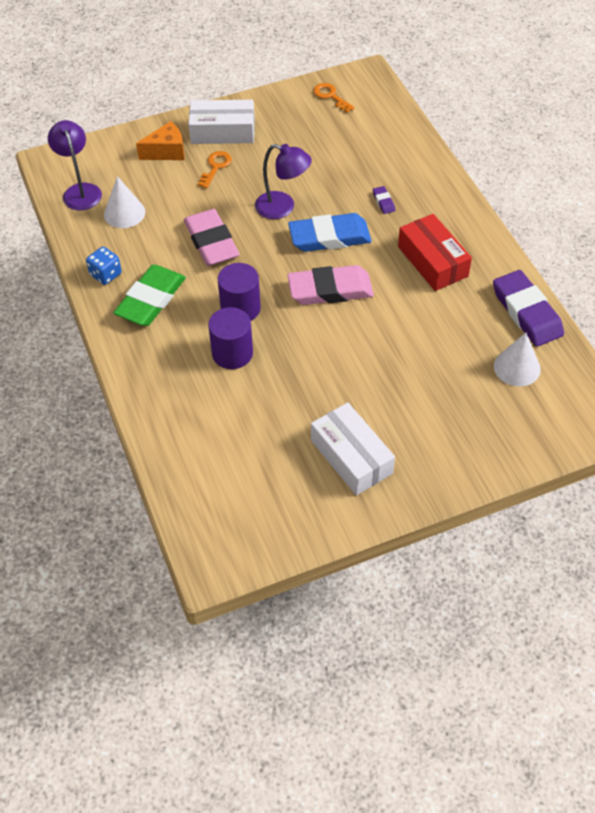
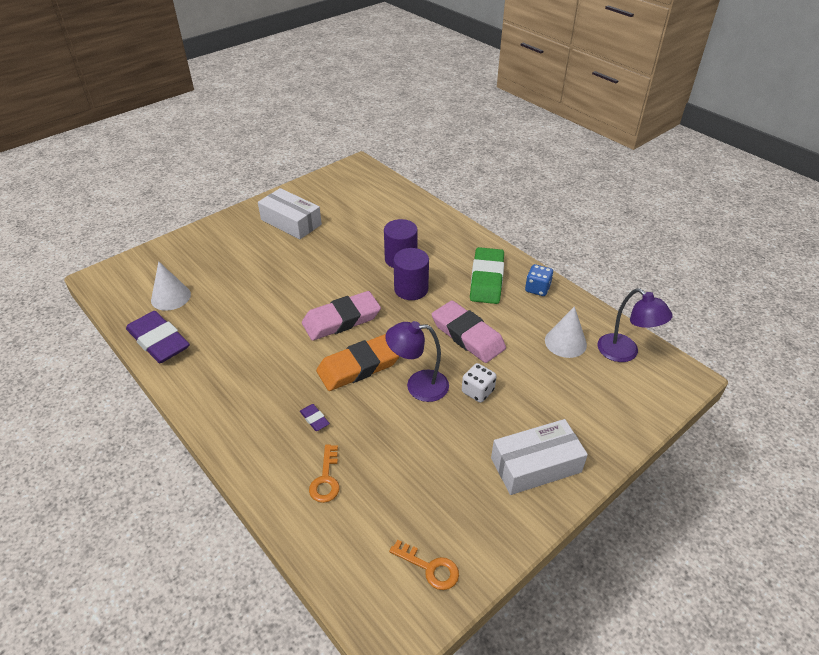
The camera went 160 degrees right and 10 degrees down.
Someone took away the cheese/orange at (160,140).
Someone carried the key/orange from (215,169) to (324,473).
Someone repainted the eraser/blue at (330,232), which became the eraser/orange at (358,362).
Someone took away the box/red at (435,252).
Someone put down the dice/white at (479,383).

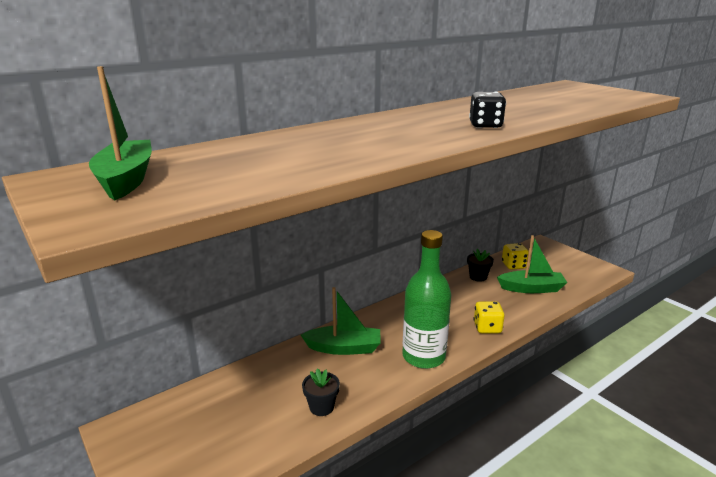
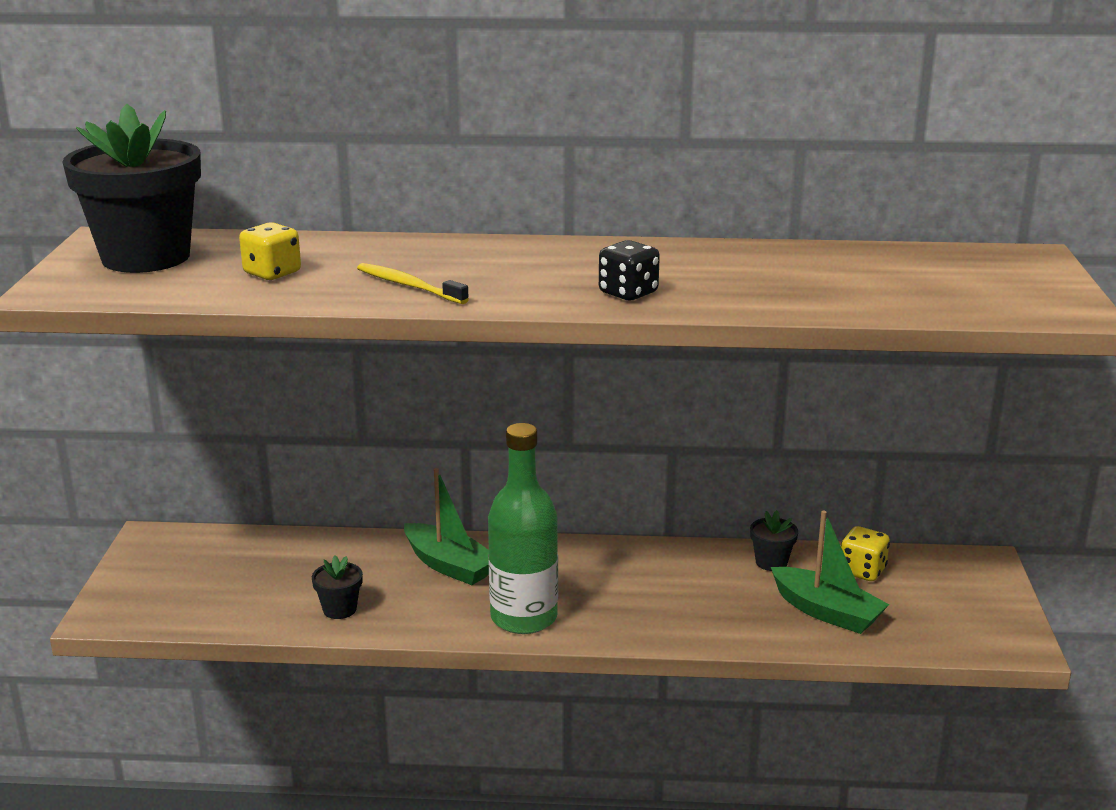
The camera went 40 degrees right and 0 degrees up.
Someone swapped the boat/green at (120,133) for the flower pot/black at (132,188).
Someone carried the dice/yellow from (489,317) to (270,251).
Someone put down the toothbrush/yellow at (413,283).

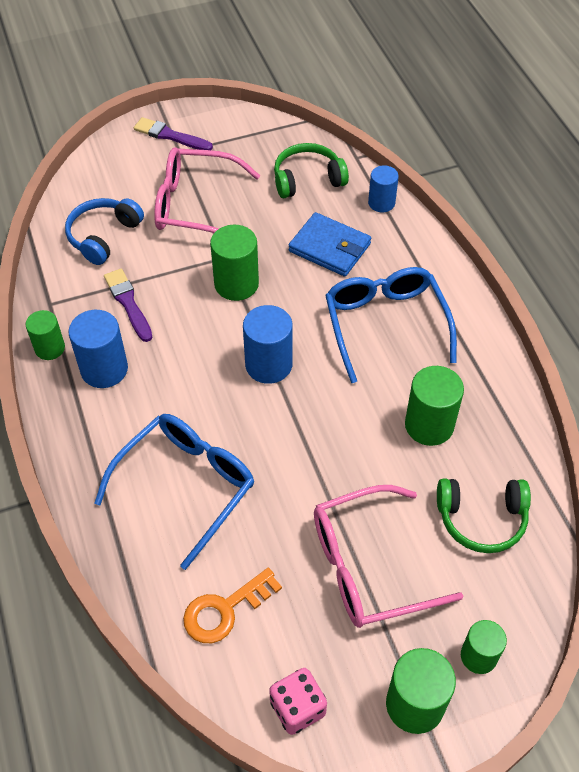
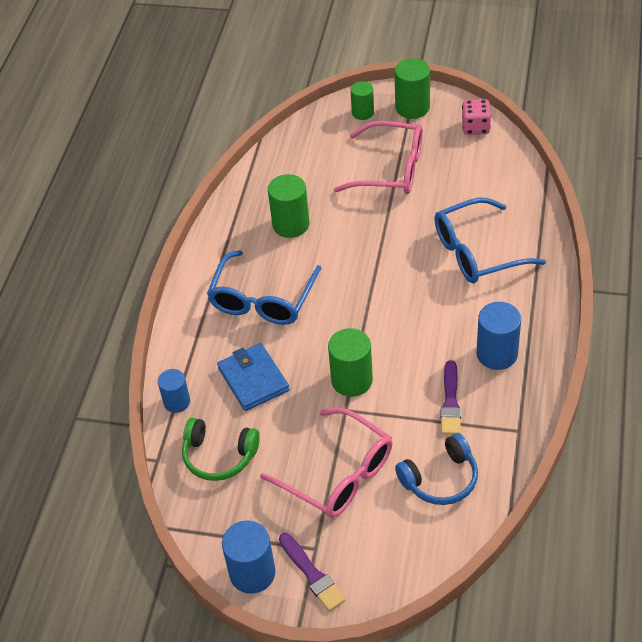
The camera went 145 degrees left and 5 degrees down.
Someone carried the cylinder/blue from (268,344) to (249,557).
Someone took away the cylinder/green at (45,335).
Someone took away the headphones/green at (484,515).
Someone took away the key/orange at (232,605).

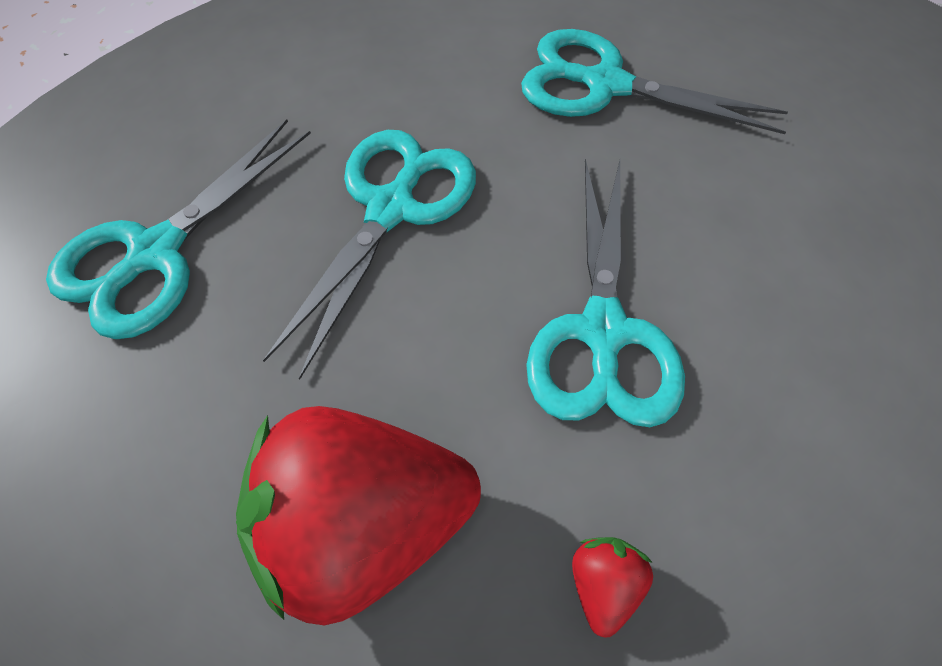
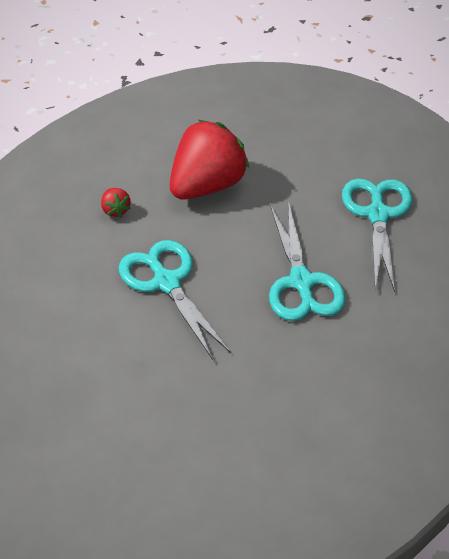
The camera went 145 degrees right and 15 degrees down.
Someone took away the scissors/turquoise at (654,81).

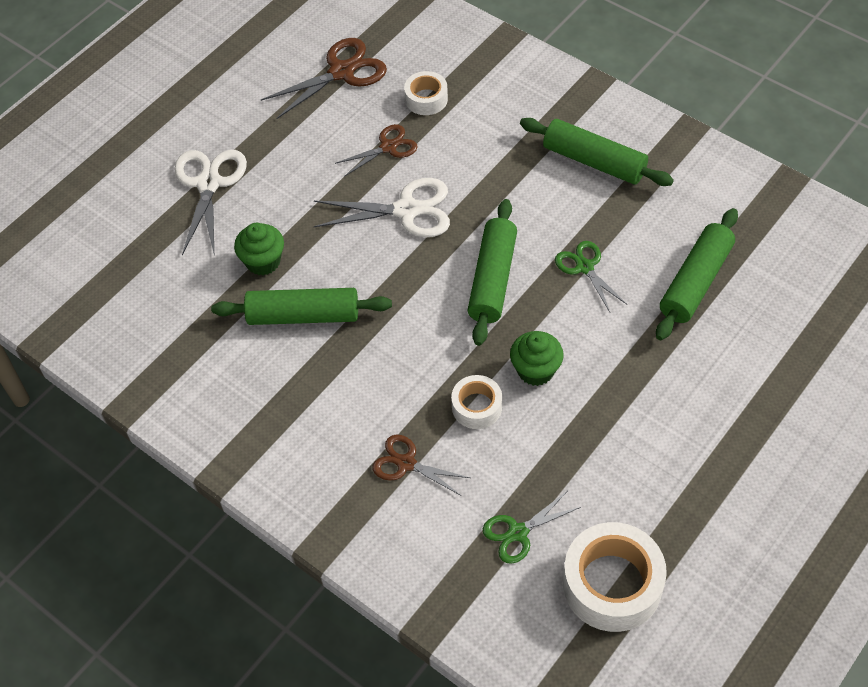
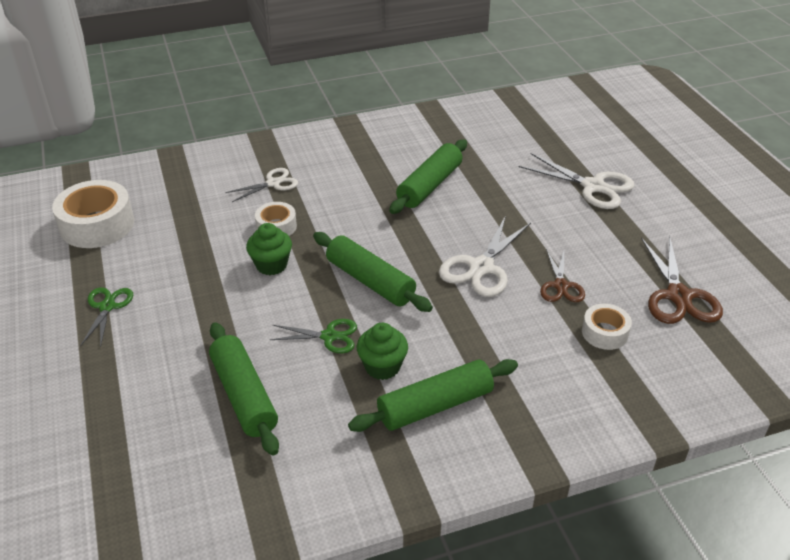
The camera went 120 degrees right and 15 degrees down.
Someone carried the cupcake/green from (259,249) to (382,351).
Someone repainted the scissors/brown at (421,465), which became the scissors/white at (261,185).
Someone carried the scissors/green from (532,527) to (106,317).

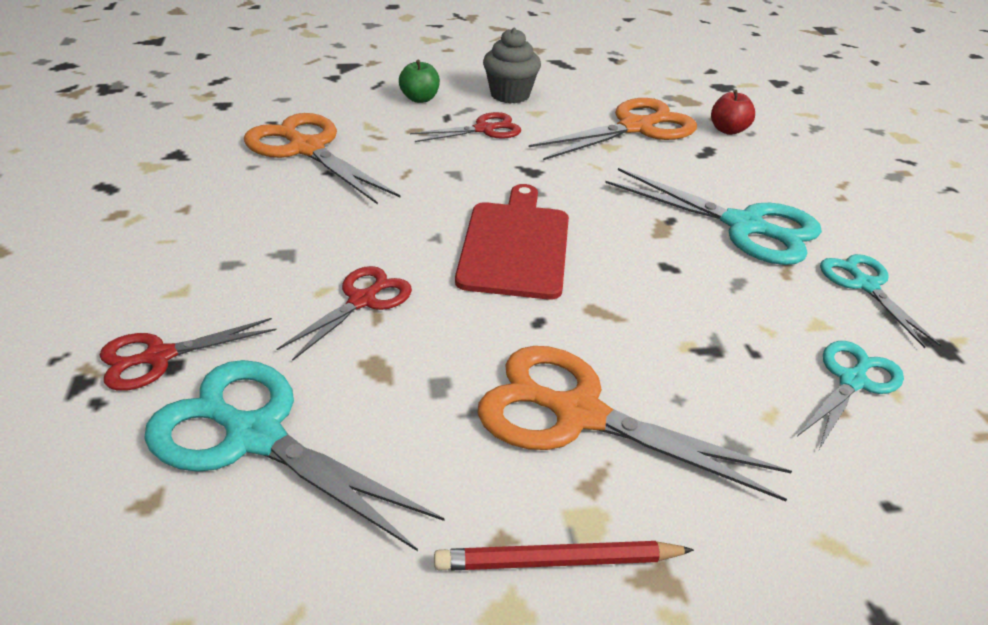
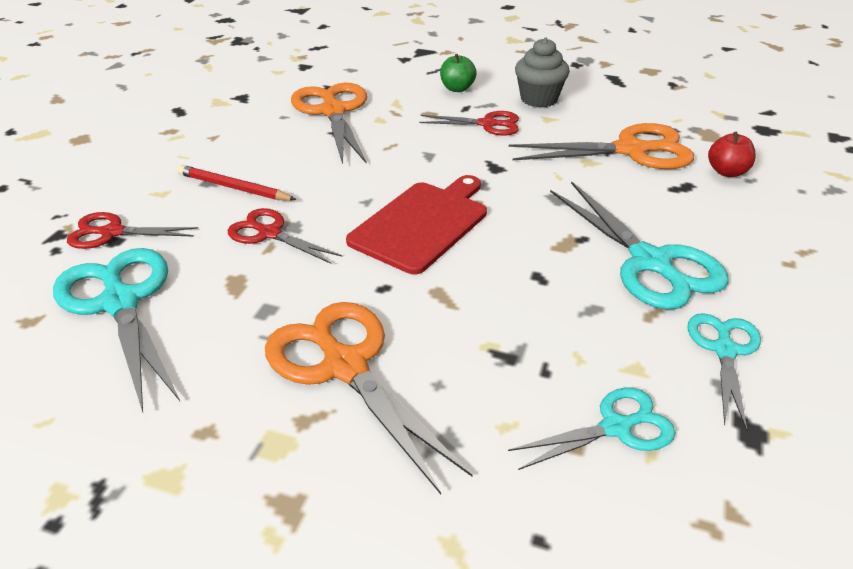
The camera went 30 degrees right and 0 degrees up.
Someone rotated the scissors/red at (344,313) by 120 degrees counterclockwise.
Someone carried the pencil/red from (564,556) to (237,183).

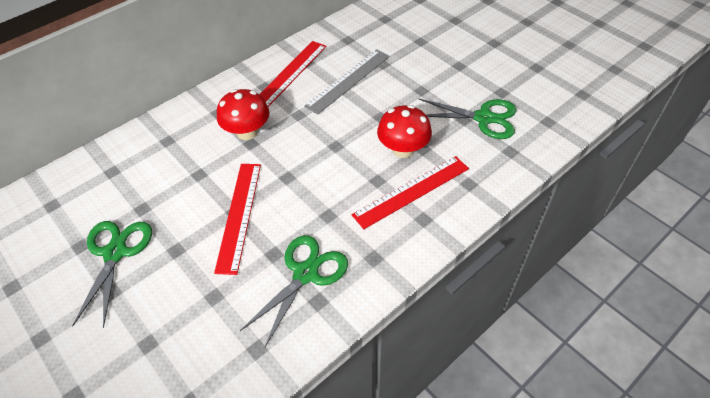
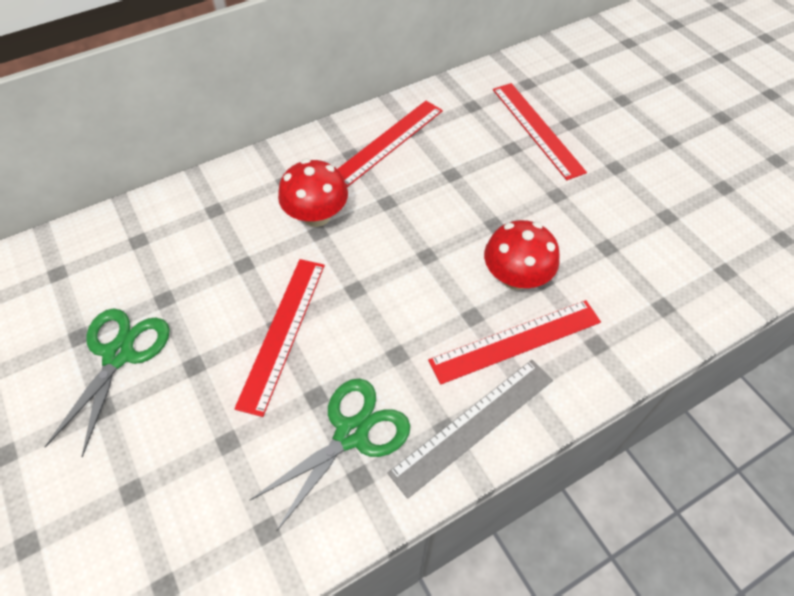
The camera went 10 degrees right and 5 degrees up.
Someone carried the ruler/grey from (347,82) to (470,429).
Someone took away the scissors/green at (467,119).
Someone put down the ruler/red at (540,131).

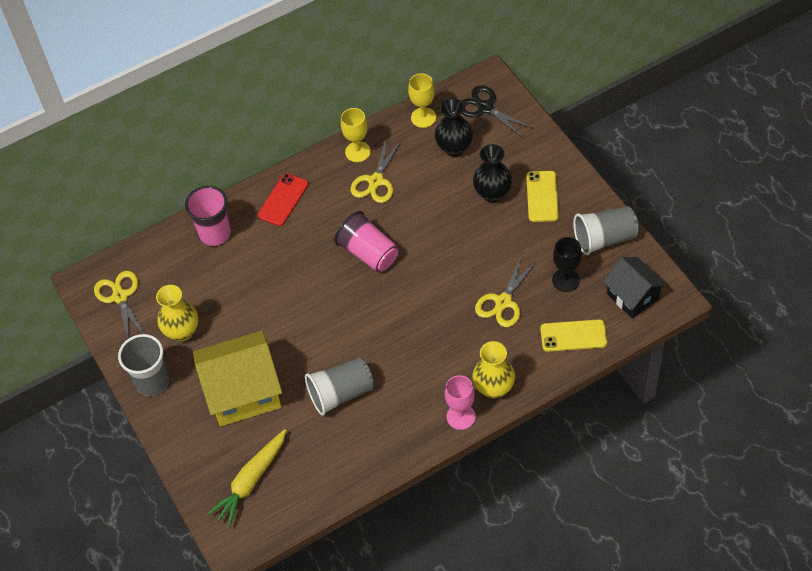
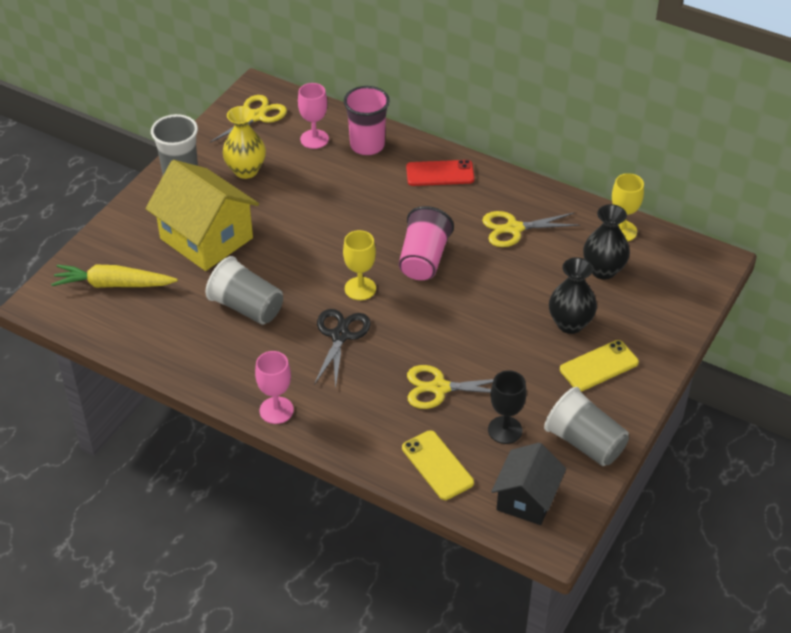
The camera went 55 degrees right and 10 degrees down.
Someone carried the scissors/black from (497,112) to (342,349).
Someone carried the goblet/yellow from (356,135) to (359,265).
Someone took away the vase/yellow at (493,370).
Someone put down the goblet/pink at (313,116).

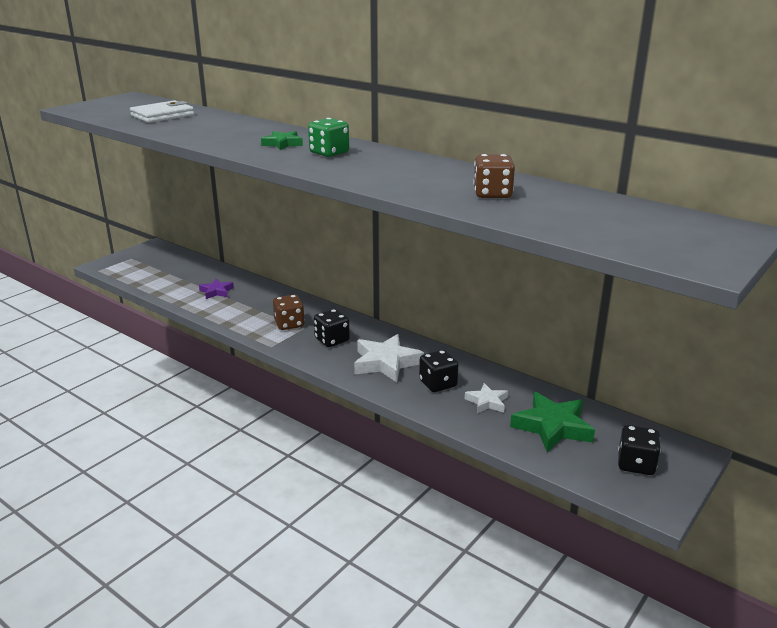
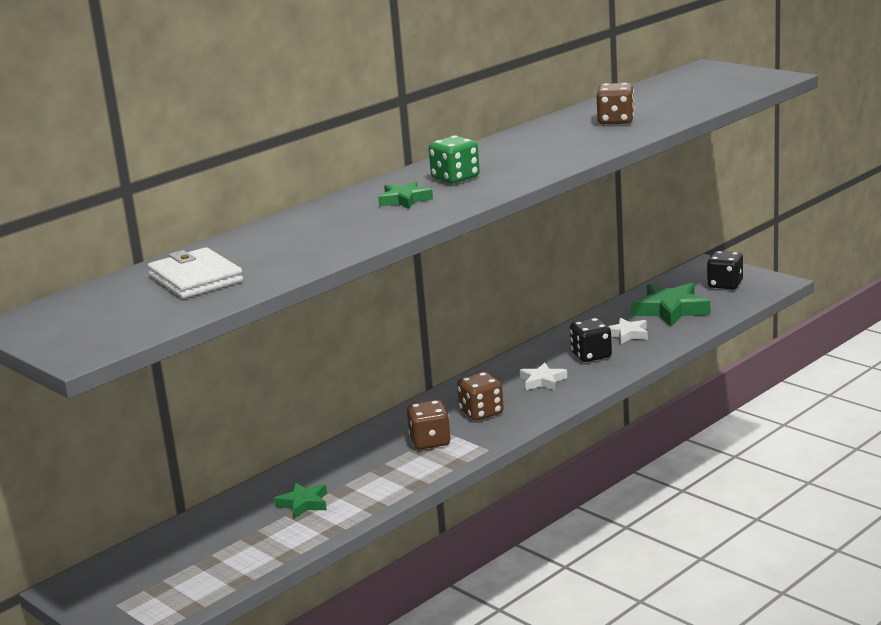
The camera went 80 degrees left and 5 degrees down.
Someone repainted the star/purple at (216,289), which became the star/green at (300,501).
Someone repainted the dice/black at (332,328), which became the dice/brown at (480,396).
Someone scaled the star/white at (389,358) by 0.57.

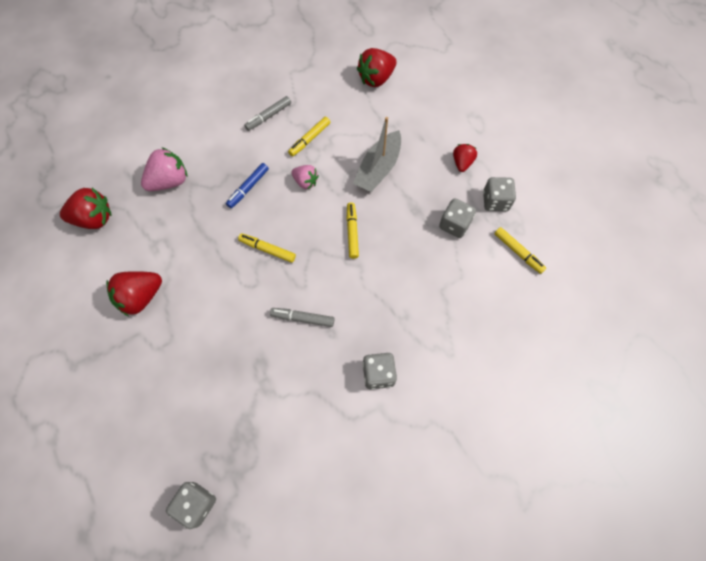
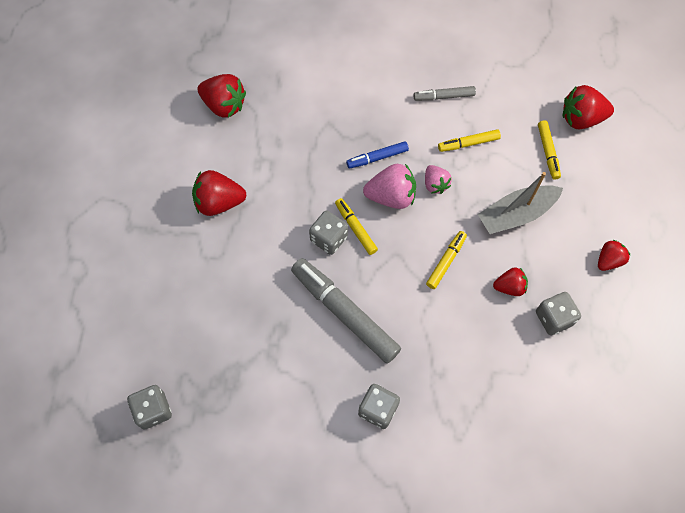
The camera went 35 degrees right and 0 degrees up.
Someone carried the strawberry/pink from (164,169) to (389,186).
Someone carried the dice/grey from (499,194) to (328,232).
Someone carried the marker/yellow from (520,250) to (549,150).
Someone scaled the marker/grey at (302,317) by 1.96.
Someone put down the strawberry/red at (510,281).

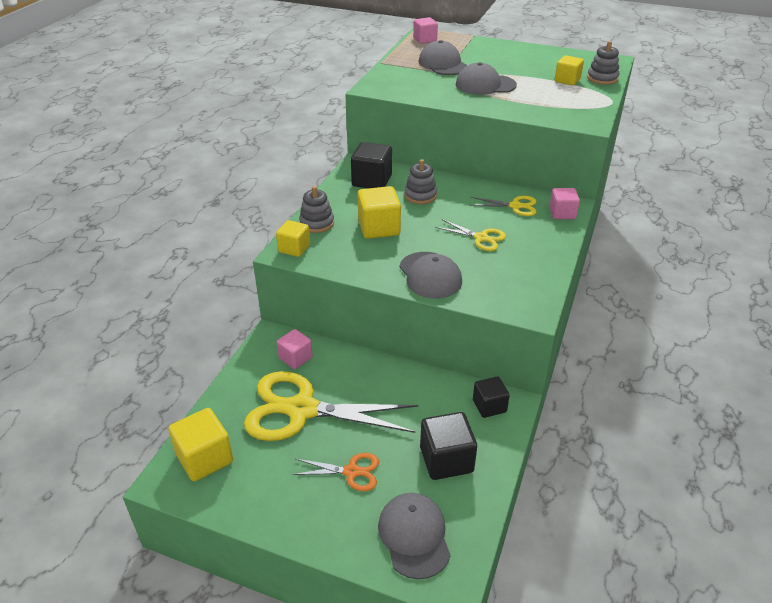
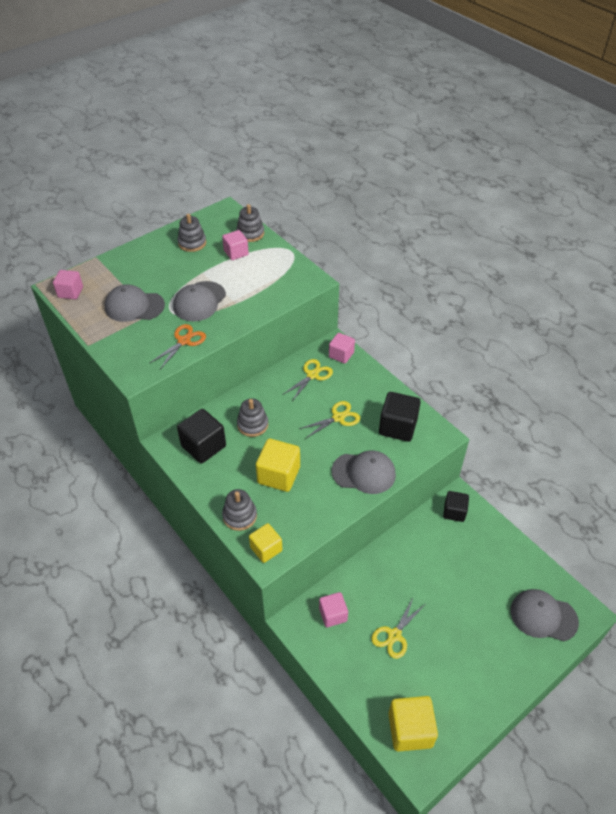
The camera went 60 degrees left and 10 degrees up.
Someone repainted the cube/yellow at (569,70), which became the cube/pink at (235,245).
Someone scaled the scissors/yellow at (331,406) by 0.47.
Someone carried the cube/black from (448,446) to (400,417).
Someone carried the scissors/orange from (335,472) to (178,346).
Someone put down the stacking toy/grey at (192,233).

